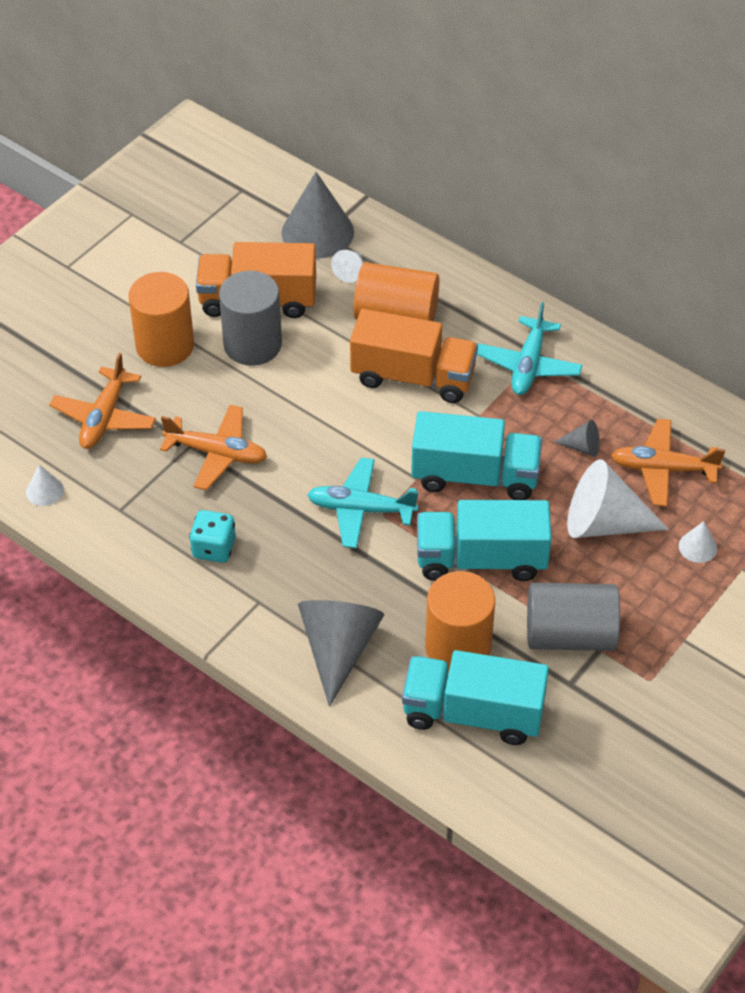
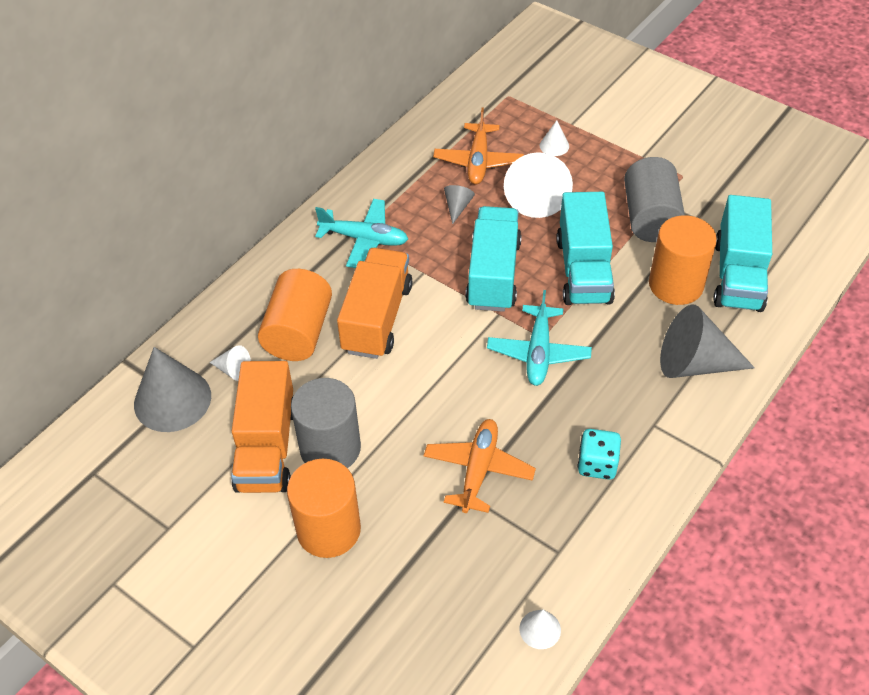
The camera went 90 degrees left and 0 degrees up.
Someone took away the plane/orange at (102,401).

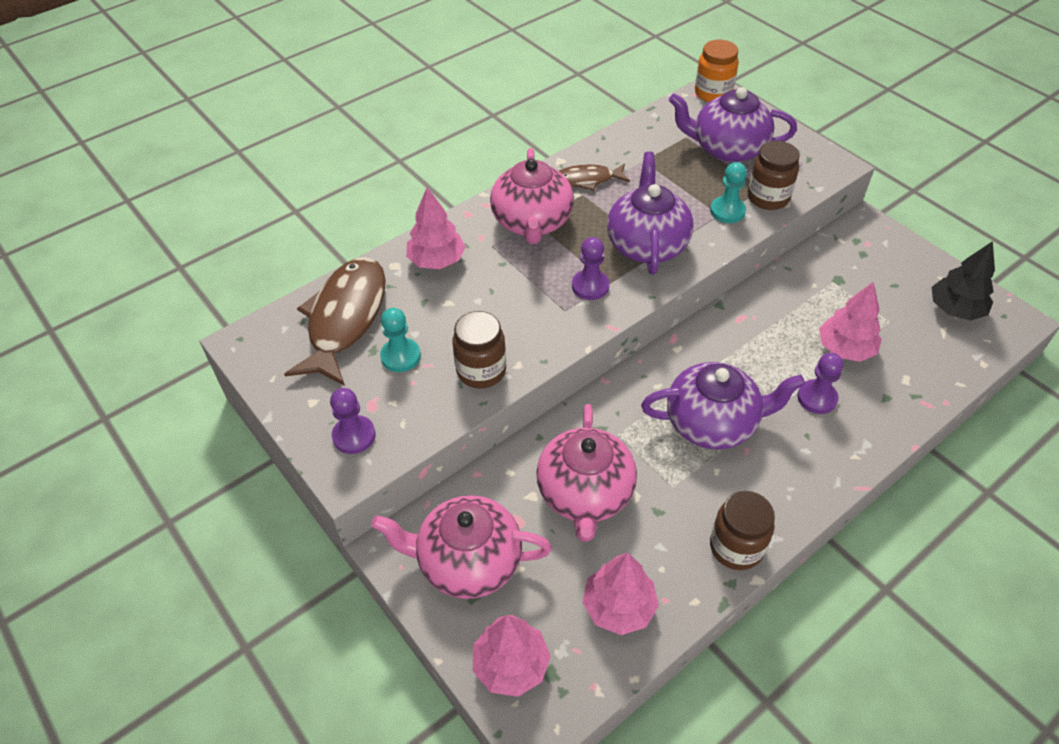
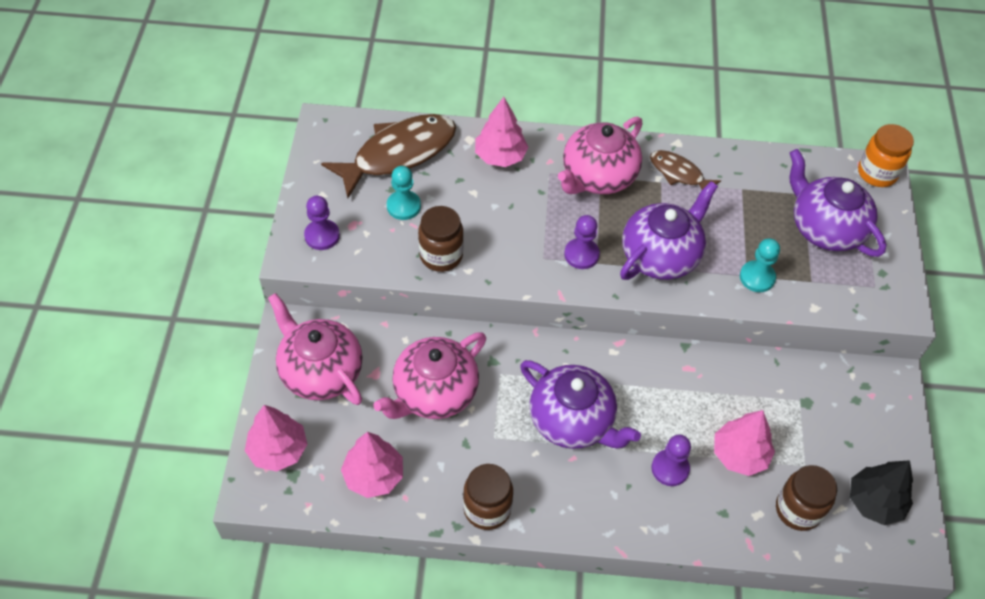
The camera went 40 degrees right and 5 degrees up.
Someone carried the jar/brown from (774,175) to (806,498).

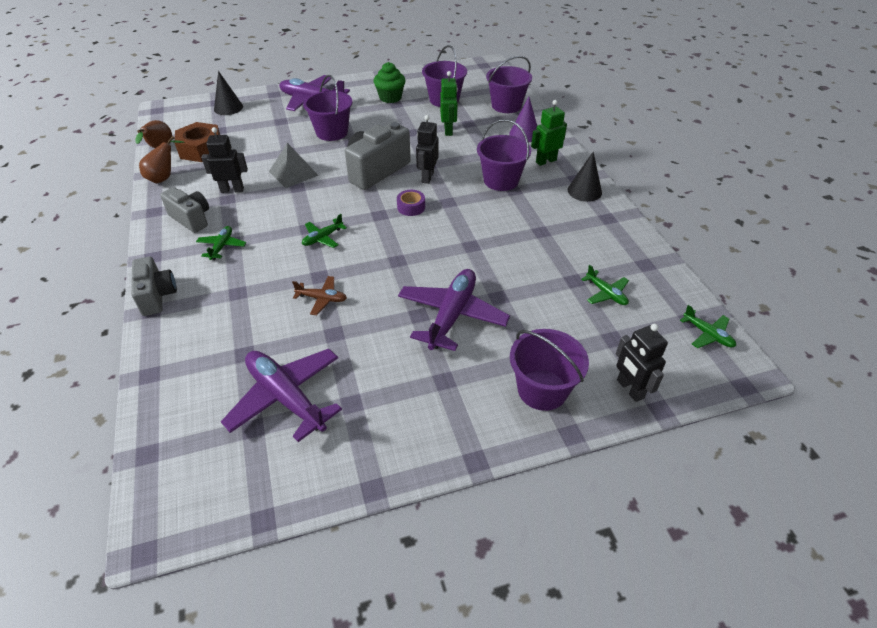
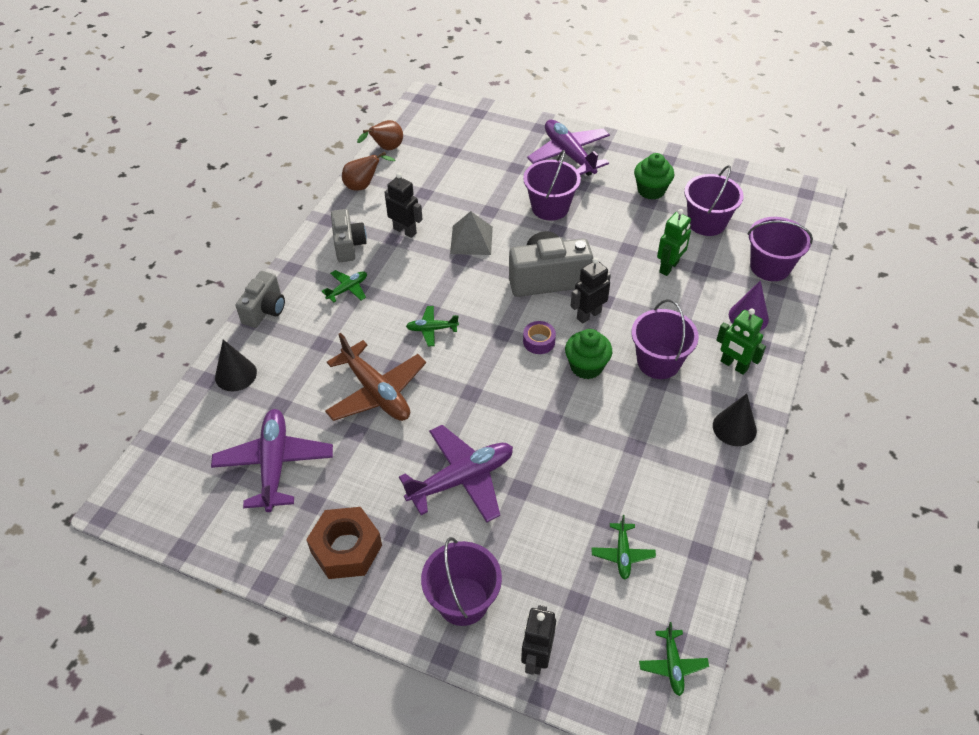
The camera went 40 degrees right and 5 degrees up.
Someone carried the cone/black from (228,93) to (236,365).
Someone rotated the robot/green at (549,133) by 150 degrees counterclockwise.
Someone carried the nut/brown from (197,142) to (344,543).
Someone scaled the plane/brown at (319,295) by 2.02.
Someone put down the cupcake/green at (588,354).

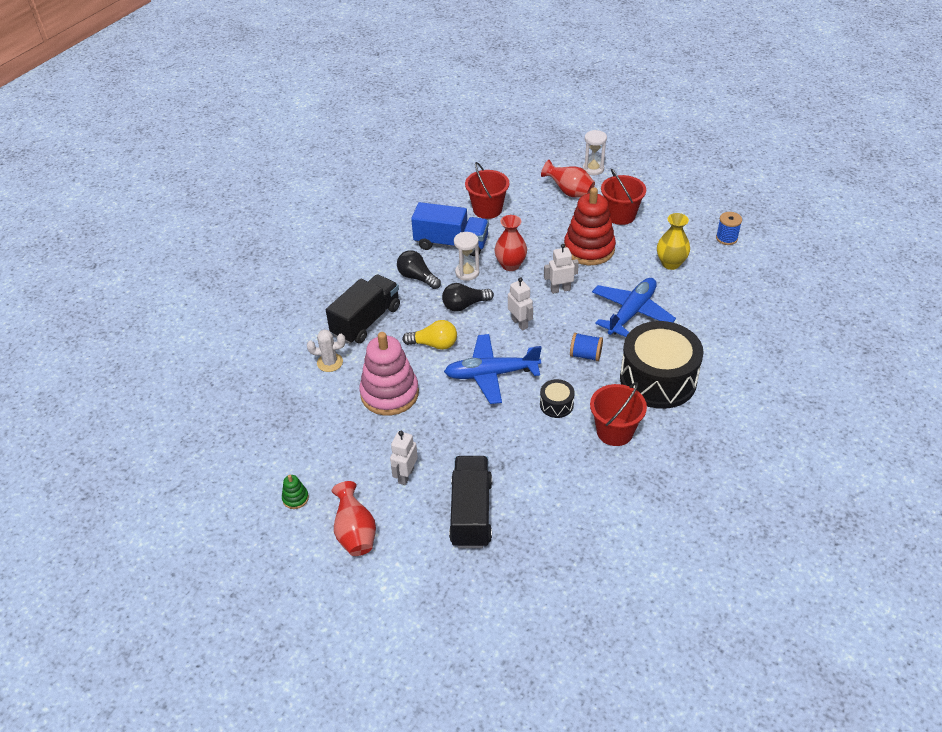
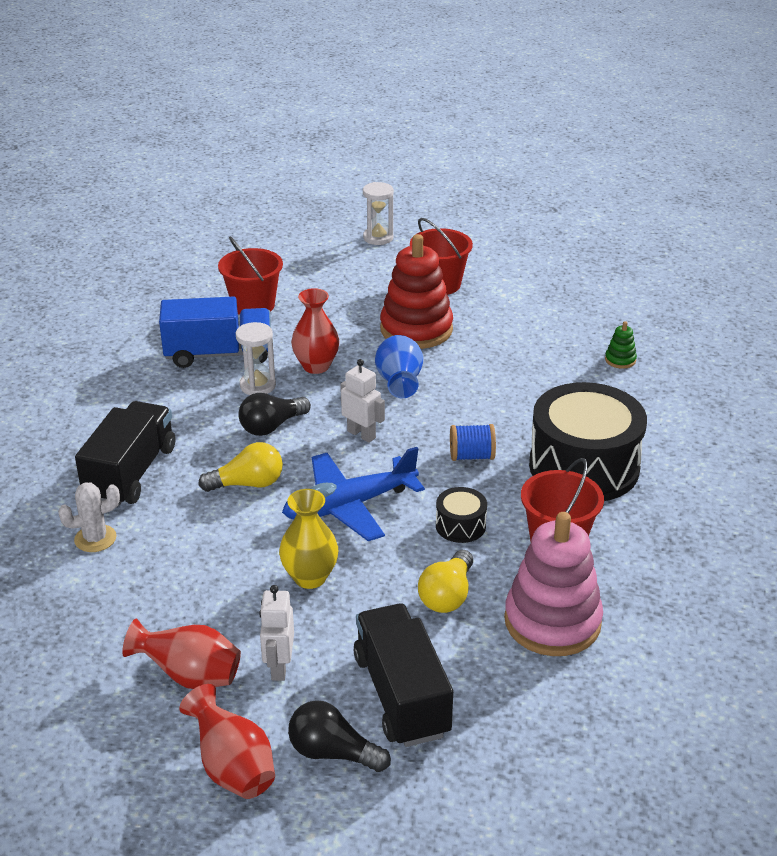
The camera went 20 degrees left and 10 degrees down.
Someone carried the vase/red from (568,178) to (181,654).
Someone took away the spool/blue at (729,228).
Someone carried the vase/yellow from (673,241) to (308,539).
Someone swapped the robot/white at (561,269) for the vase/blue at (399,366).
Someone carried the light bulb/black from (419,269) to (339,736).
Someone took away the plane/blue at (634,307).
Someone carried the stacking toy/pink from (389,374) to (553,584).
Someone carried the stacking toy/green from (295,492) to (621,345).
Someone put down the light bulb/yellow at (445,581).

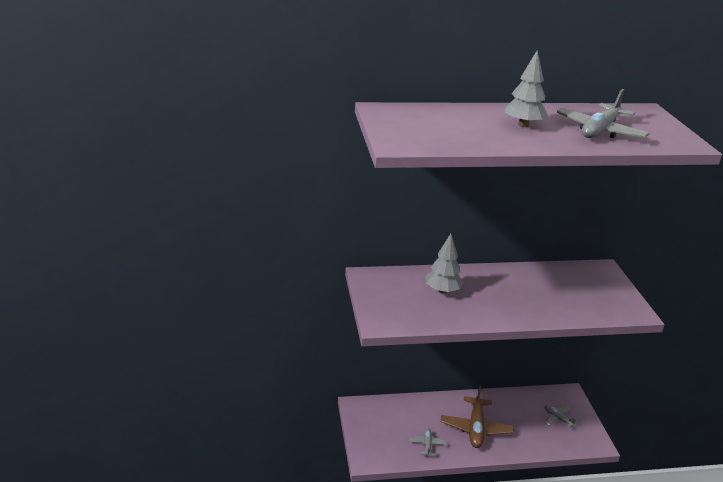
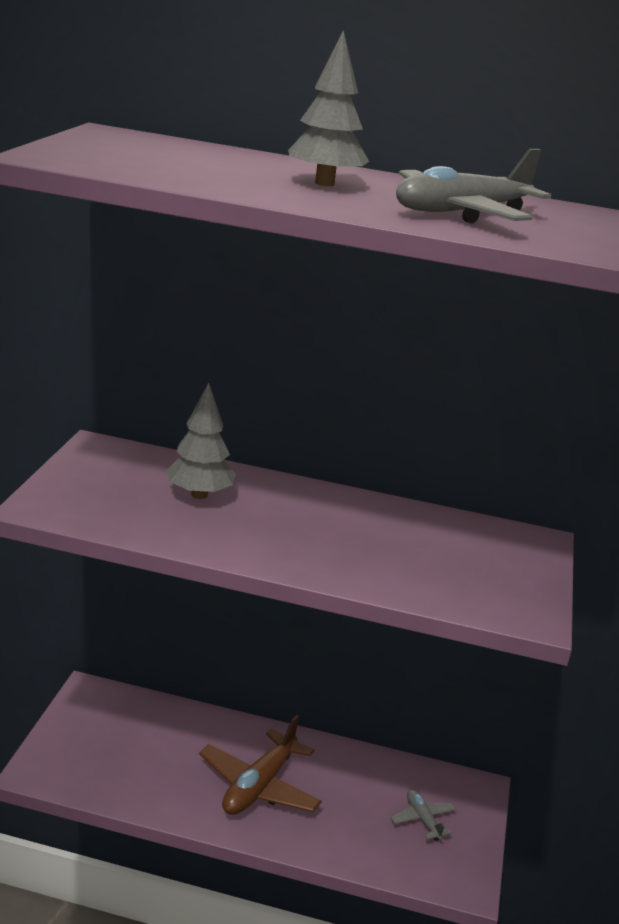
The camera went 20 degrees right and 5 degrees down.
Someone took away the plane/grey at (428,442).

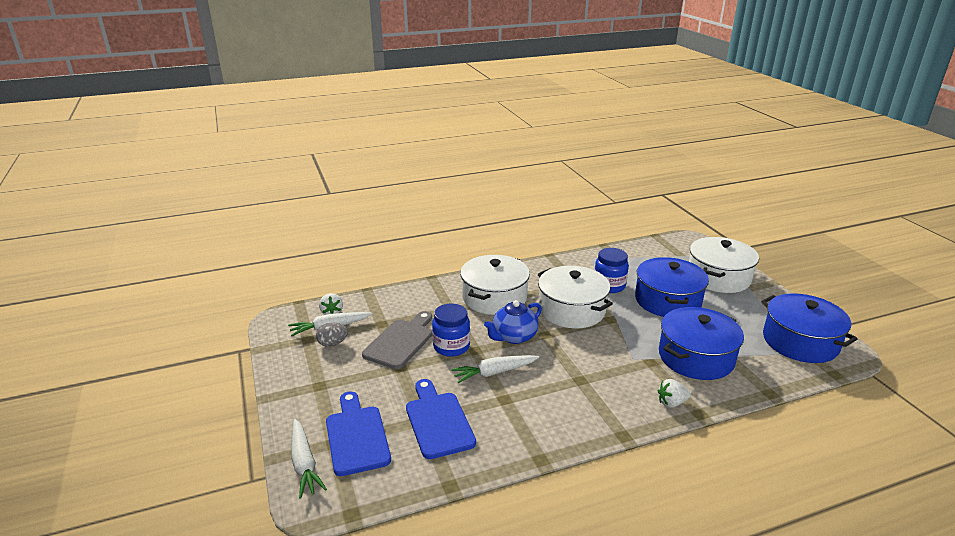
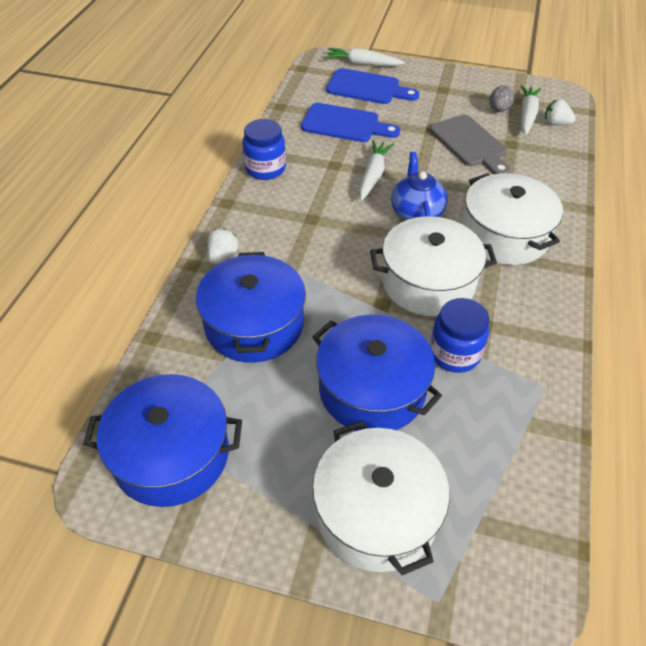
The camera went 125 degrees right and 20 degrees up.
Someone carried the jar/blue from (451,330) to (264,149).

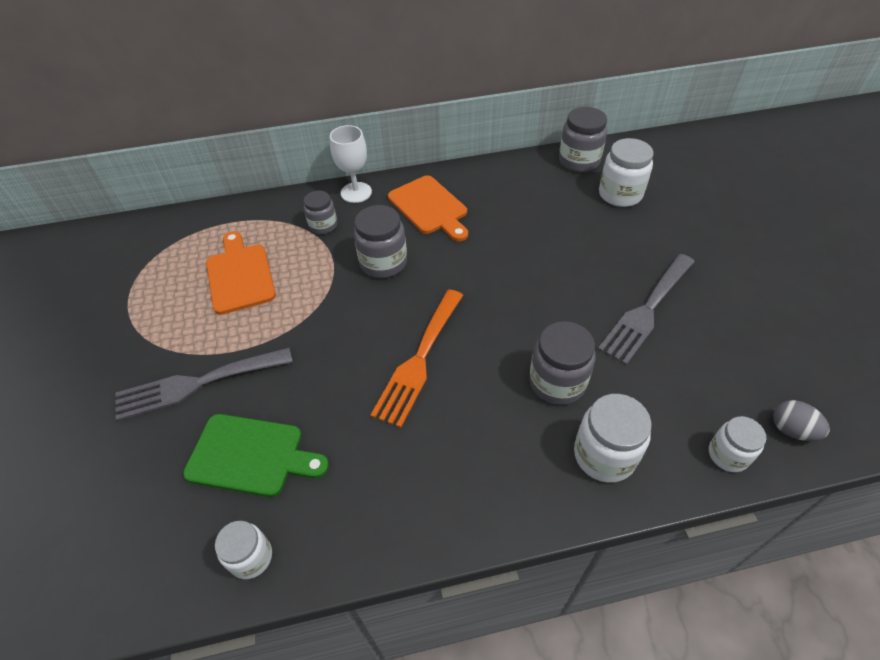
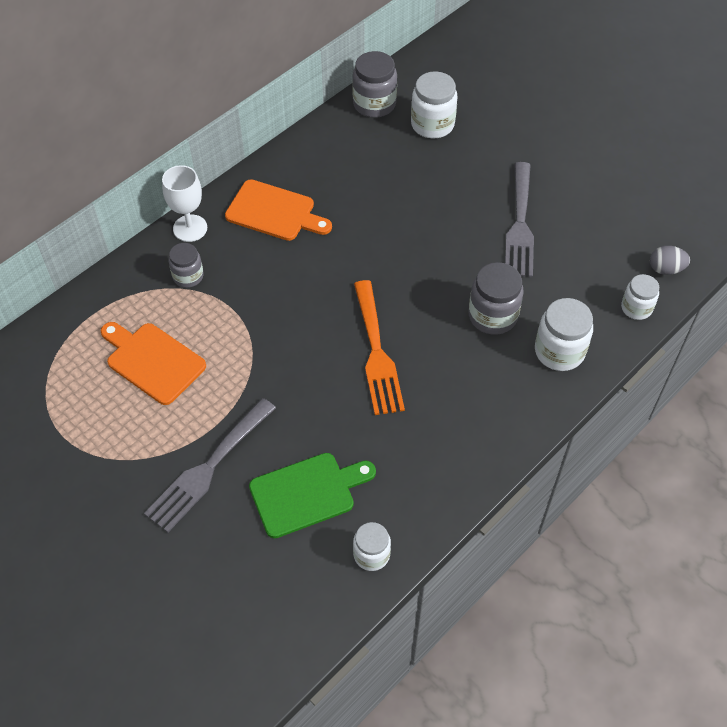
The camera went 35 degrees left and 5 degrees up.
Someone took away the jar/grey at (380,241).

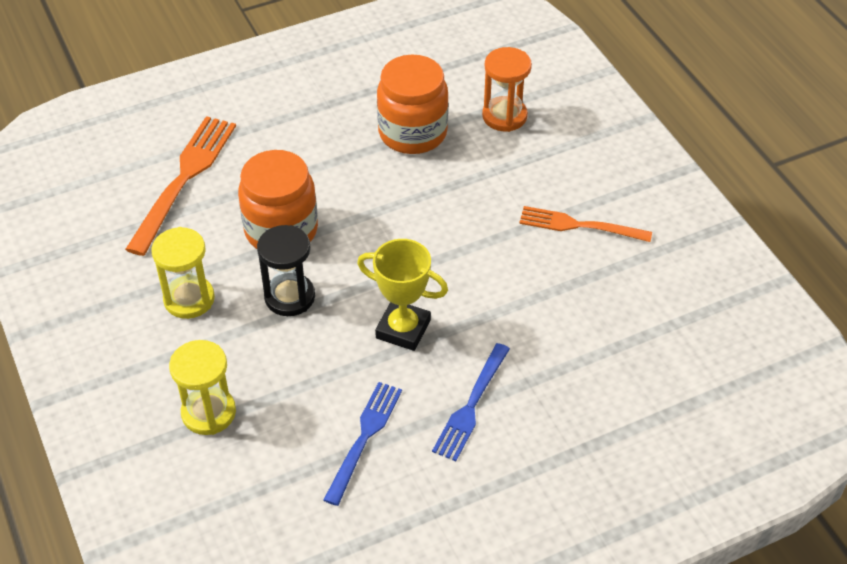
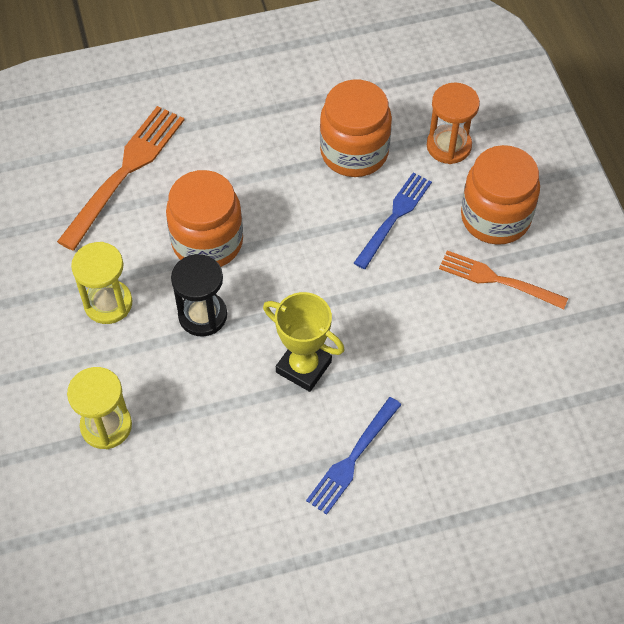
The camera went 10 degrees right and 10 degrees up.
Someone carried the fork/blue from (362,444) to (393,221).
Someone put down the jar/orange at (500,195).

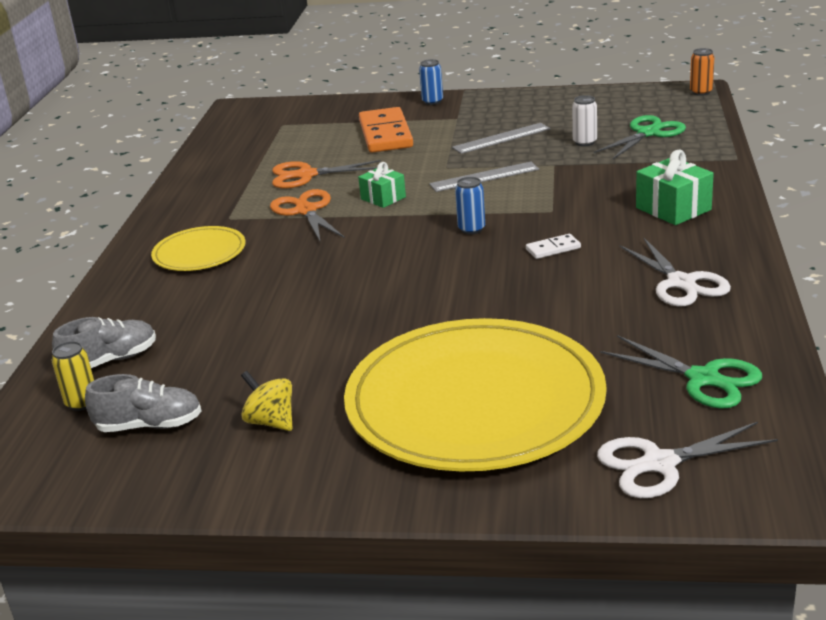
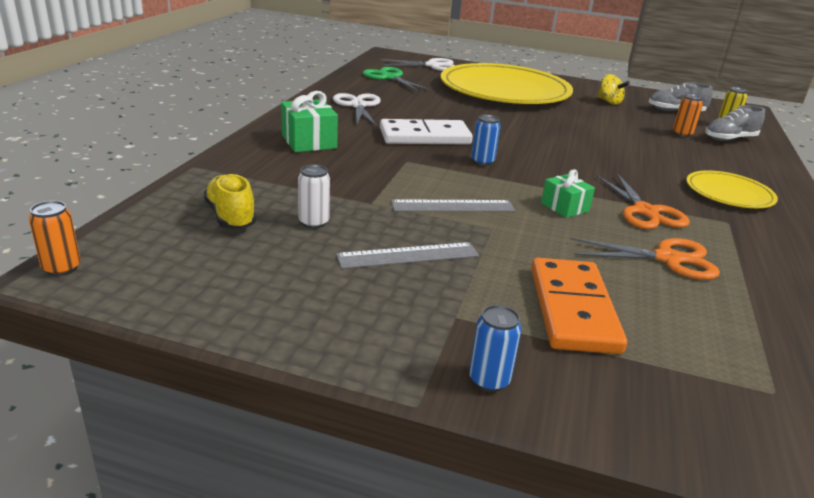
The camera went 175 degrees left and 0 degrees up.
Someone swapped the scissors/green at (640,137) for the shoe/yellow at (230,201).
Someone scaled the domino/white at (553,246) by 2.23.
Someone put down the can/orange at (688,115).

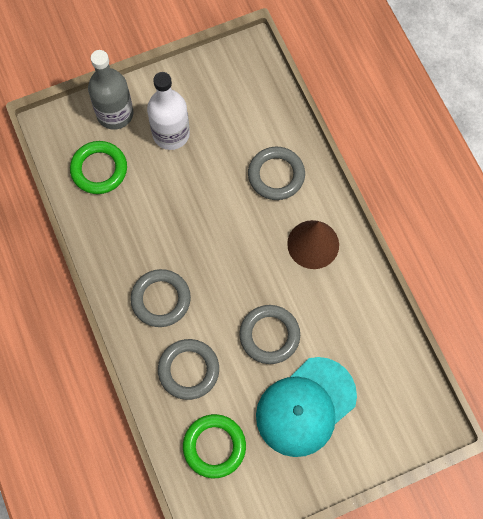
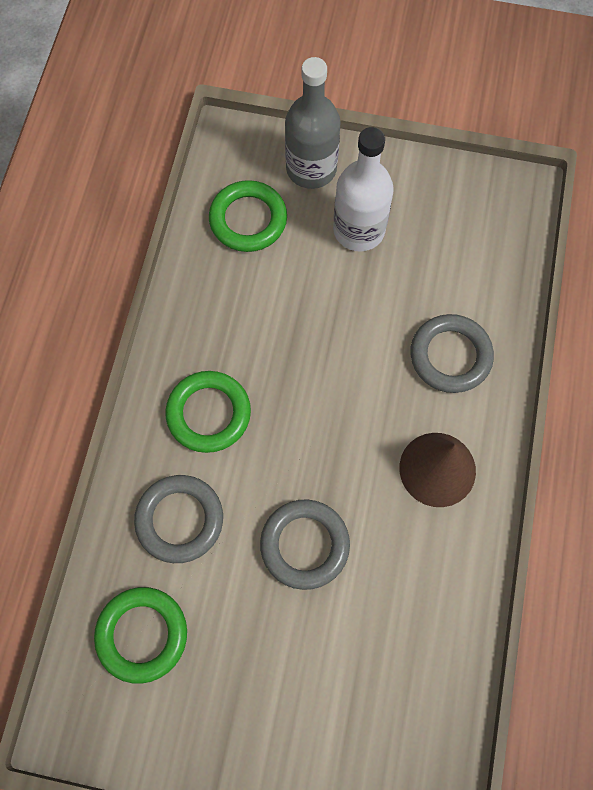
The camera went 35 degrees right and 0 degrees up.
Someone repainted the ring/grey at (160,298), which became the ring/green at (208,412).
Someone took away the cap/turquoise at (306,407).

